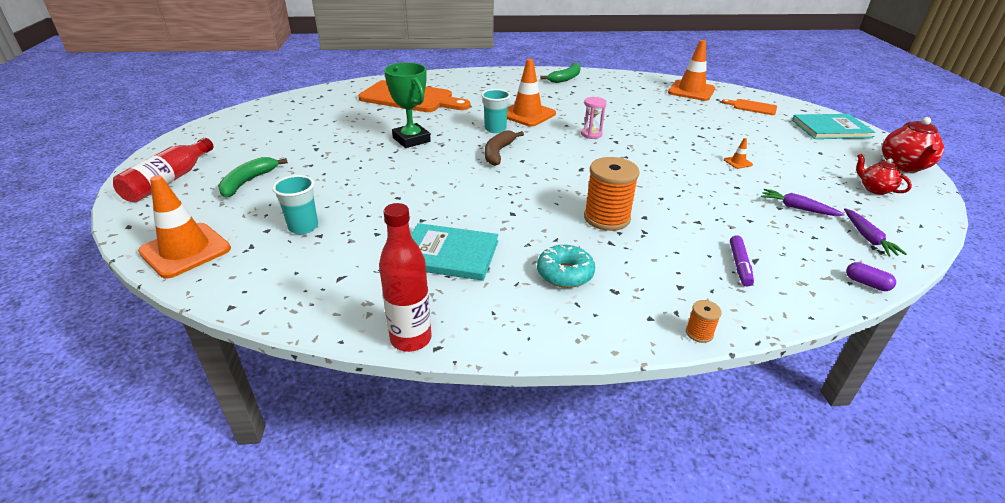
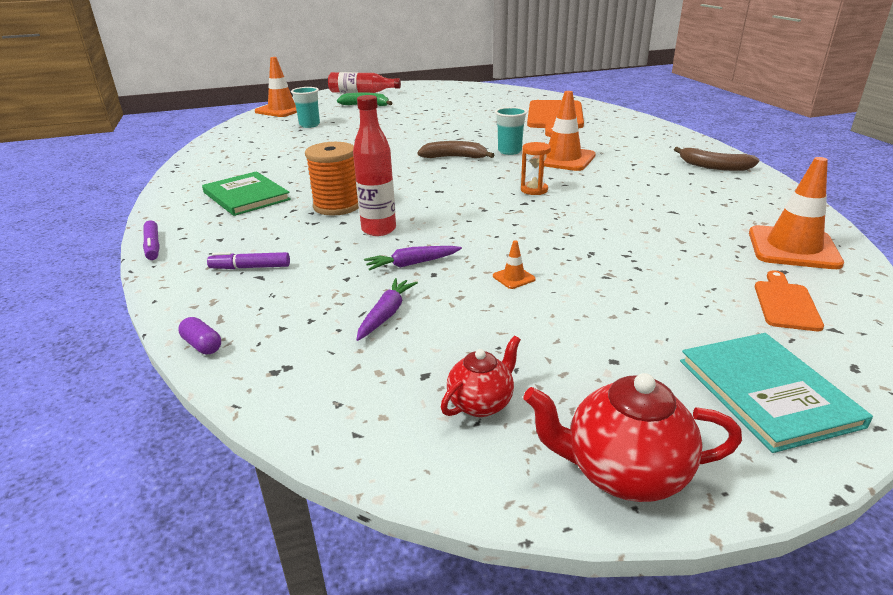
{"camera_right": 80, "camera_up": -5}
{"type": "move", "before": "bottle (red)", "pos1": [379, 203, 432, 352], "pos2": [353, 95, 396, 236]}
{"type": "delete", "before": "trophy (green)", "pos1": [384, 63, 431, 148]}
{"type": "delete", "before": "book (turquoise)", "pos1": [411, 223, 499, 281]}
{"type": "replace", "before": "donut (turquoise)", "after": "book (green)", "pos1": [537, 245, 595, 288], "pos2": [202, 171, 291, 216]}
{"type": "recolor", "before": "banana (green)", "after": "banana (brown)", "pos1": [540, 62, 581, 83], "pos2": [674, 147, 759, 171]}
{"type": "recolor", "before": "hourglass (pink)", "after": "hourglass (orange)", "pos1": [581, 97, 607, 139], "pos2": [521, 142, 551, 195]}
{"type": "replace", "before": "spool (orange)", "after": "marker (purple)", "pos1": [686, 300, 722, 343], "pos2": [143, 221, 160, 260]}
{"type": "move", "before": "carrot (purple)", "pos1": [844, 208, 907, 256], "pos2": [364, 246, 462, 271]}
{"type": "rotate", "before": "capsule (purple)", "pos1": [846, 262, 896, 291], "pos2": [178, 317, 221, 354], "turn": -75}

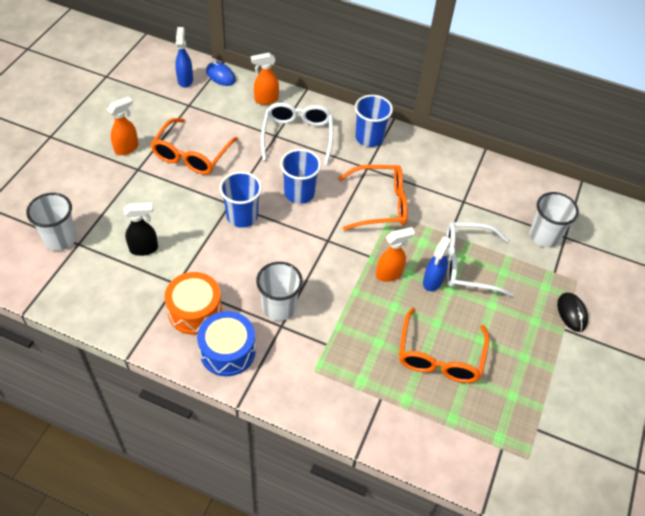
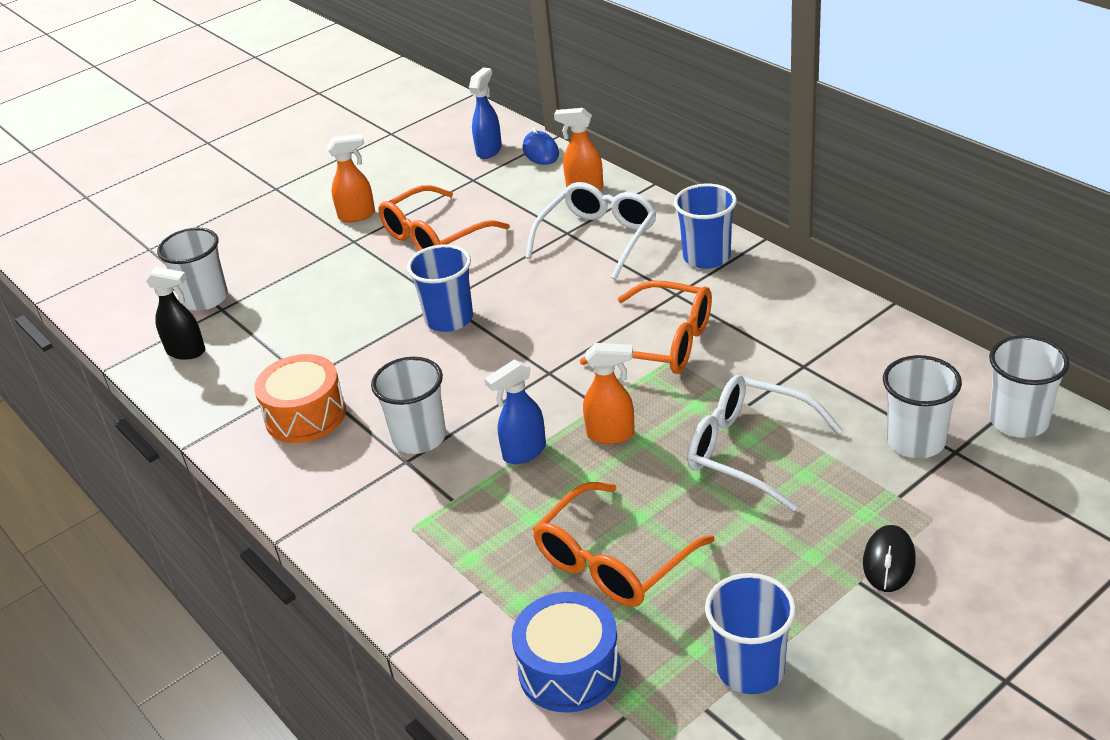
{"camera_right": 35, "camera_up": -15}
{"type": "move", "before": "spray bottle (black)", "pos1": [124, 203, 158, 256], "pos2": [145, 267, 205, 360]}
{"type": "move", "before": "drum (blue)", "pos1": [197, 311, 256, 376], "pos2": [512, 592, 621, 713]}
{"type": "move", "before": "cup (blue)", "pos1": [280, 149, 321, 204], "pos2": [705, 573, 796, 694]}
{"type": "move", "before": "spray bottle (blue)", "pos1": [423, 236, 452, 291], "pos2": [485, 359, 546, 464]}
{"type": "insert", "after": "cup (white)", "pos2": [989, 335, 1070, 438]}

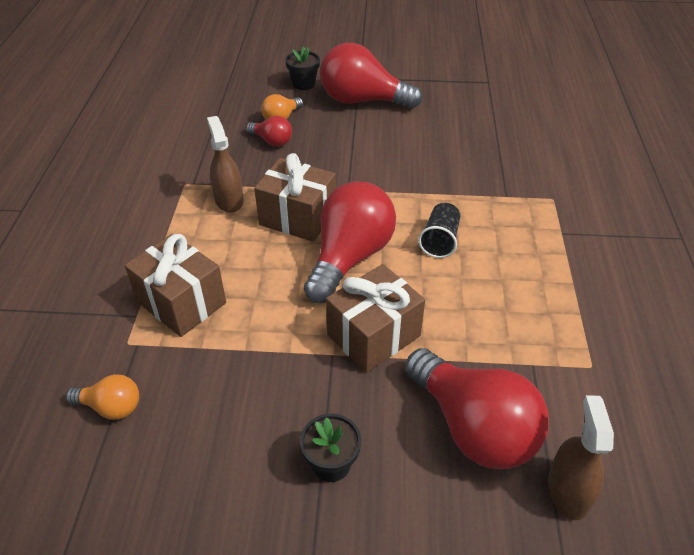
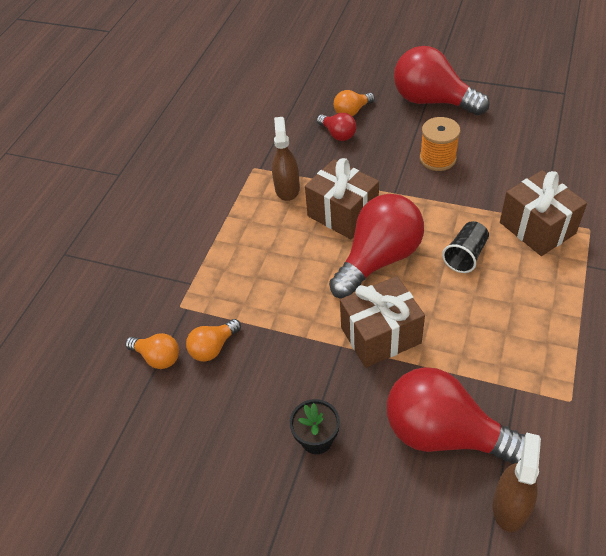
{"camera_right": 20, "camera_up": 5}
{"type": "move", "before": "gift (brown)", "pos1": [125, 234, 226, 337], "pos2": [500, 170, 587, 256]}
{"type": "delete", "before": "flower pot (black)", "pos1": [286, 47, 320, 90]}
{"type": "rotate", "before": "light bulb (red)", "pos1": [405, 348, 549, 469], "pos2": [387, 367, 525, 464], "turn": 135}
{"type": "insert", "after": "light bulb (orange)", "pos2": [186, 319, 241, 362]}
{"type": "insert", "after": "spool (orange)", "pos2": [420, 117, 460, 171]}

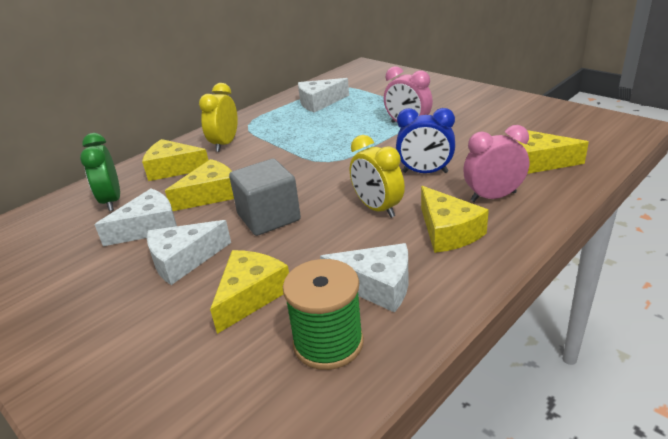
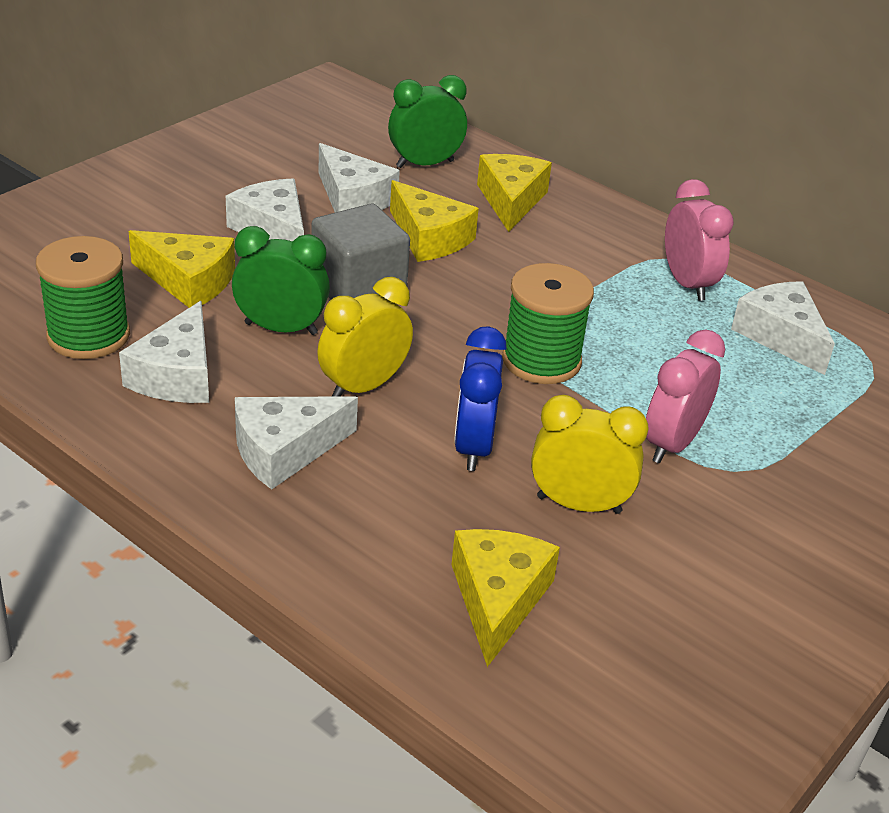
{"camera_right": 80, "camera_up": 5}
{"type": "move", "before": "clock (yellow)", "pos1": [199, 83, 238, 152], "pos2": [531, 395, 649, 514]}
{"type": "recolor", "before": "cheese (yellow)", "after": "cheese (white)", "pos1": [421, 186, 489, 253], "pos2": [235, 396, 358, 489]}
{"type": "move", "before": "clock (pink)", "pos1": [463, 125, 529, 202], "pos2": [665, 179, 734, 301]}
{"type": "insert", "after": "clock (green)", "pos2": [232, 226, 330, 335]}
{"type": "insert", "after": "spool (green)", "pos2": [502, 263, 594, 384]}

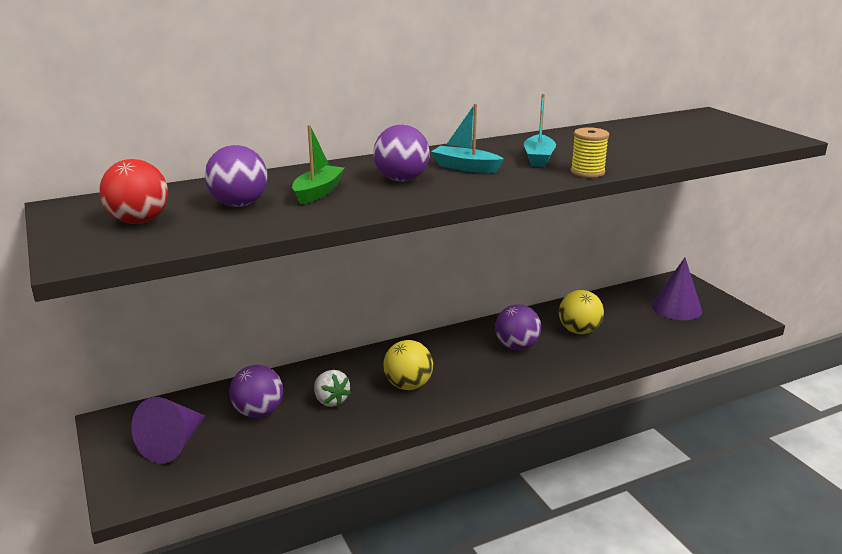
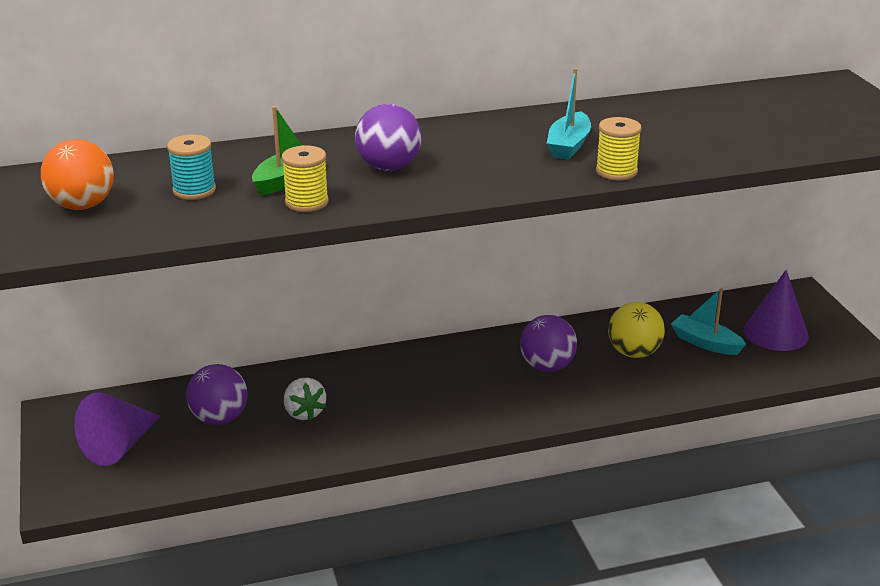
{"camera_right": 10, "camera_up": 5}
{"type": "recolor", "before": "ball (red)", "after": "ball (orange)", "pos1": [99, 159, 168, 224], "pos2": [41, 139, 114, 210]}
{"type": "replace", "before": "ball (purple)", "after": "spool (turquoise)", "pos1": [205, 145, 268, 207], "pos2": [167, 134, 216, 200]}
{"type": "delete", "before": "ball (yellow)", "pos1": [383, 340, 433, 390]}
{"type": "move", "before": "boat (turquoise)", "pos1": [431, 103, 504, 173], "pos2": [671, 288, 746, 355]}
{"type": "insert", "after": "spool (yellow)", "pos2": [281, 145, 329, 212]}

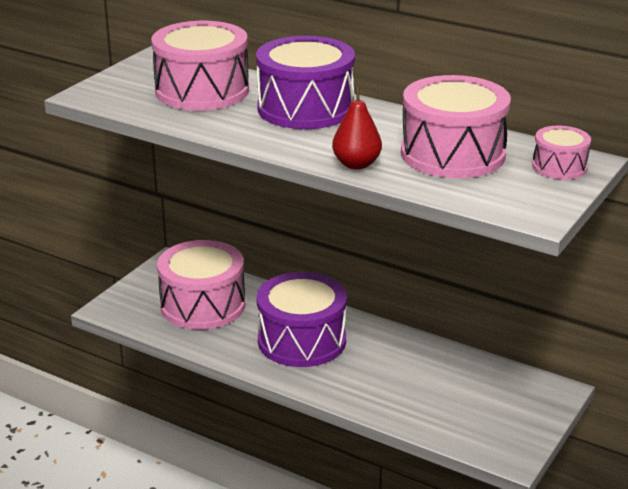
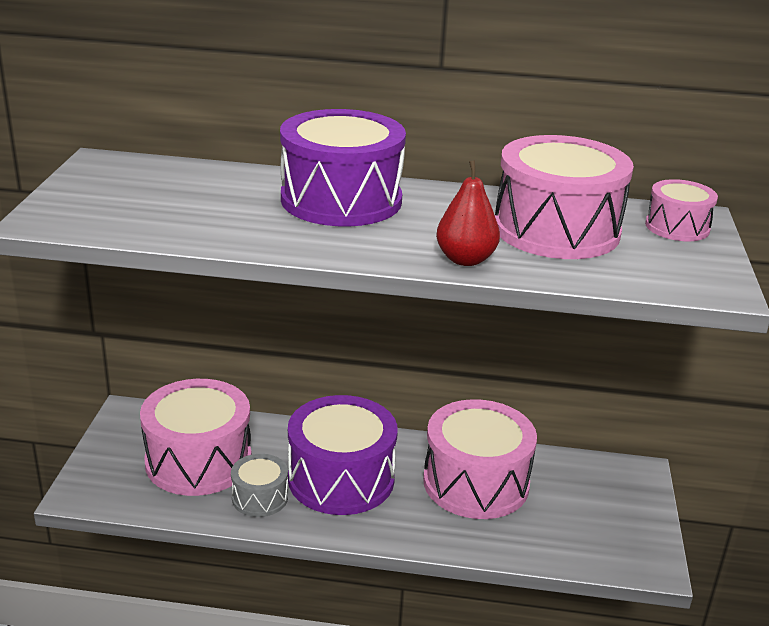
{"camera_right": -25, "camera_up": 0}
{"type": "move", "before": "drum (pink)", "pos1": [151, 21, 249, 110], "pos2": [423, 399, 537, 519]}
{"type": "insert", "after": "drum (grey)", "pos2": [231, 454, 288, 517]}

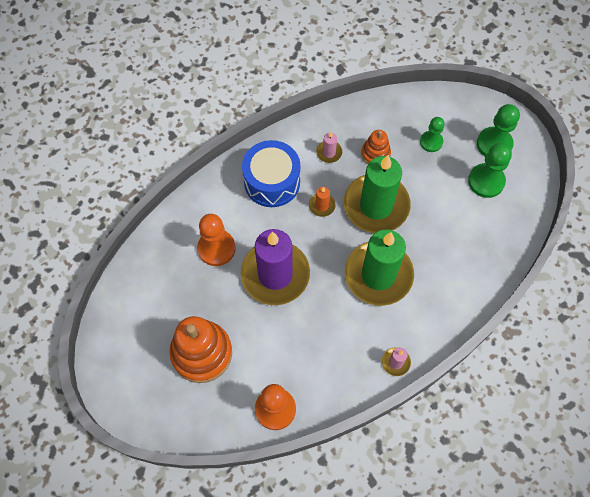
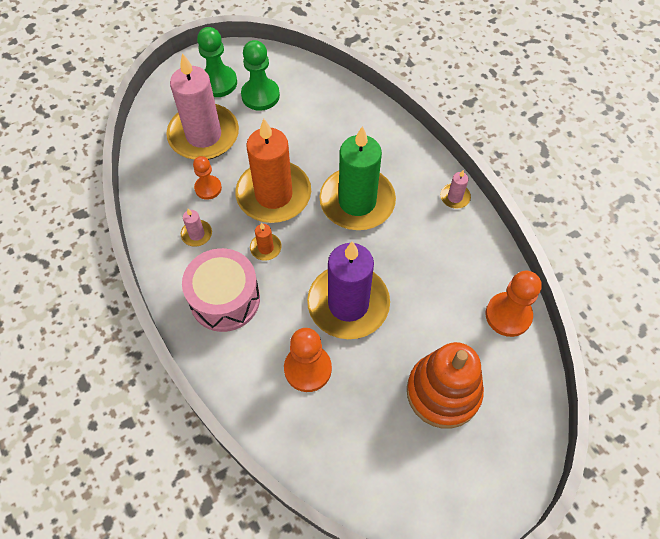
{"camera_right": -85, "camera_up": -5}
{"type": "recolor", "before": "drum (blue)", "after": "drum (pink)", "pos1": [242, 140, 301, 207], "pos2": [182, 248, 260, 332]}
{"type": "recolor", "before": "candle (green)", "after": "candle (orange)", "pos1": [344, 155, 411, 233], "pos2": [235, 119, 311, 223]}
{"type": "replace", "before": "stacking toy (orange)", "after": "pawn (orange)", "pos1": [361, 130, 391, 164], "pos2": [193, 156, 222, 200]}
{"type": "replace", "before": "pawn (green)", "after": "candle (pink)", "pos1": [420, 117, 444, 152], "pos2": [166, 53, 239, 160]}

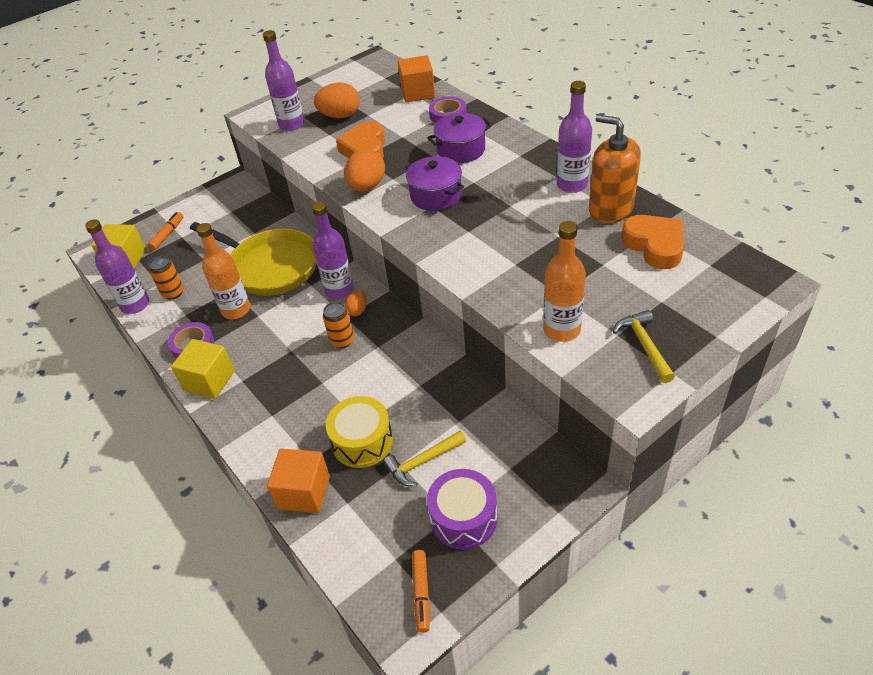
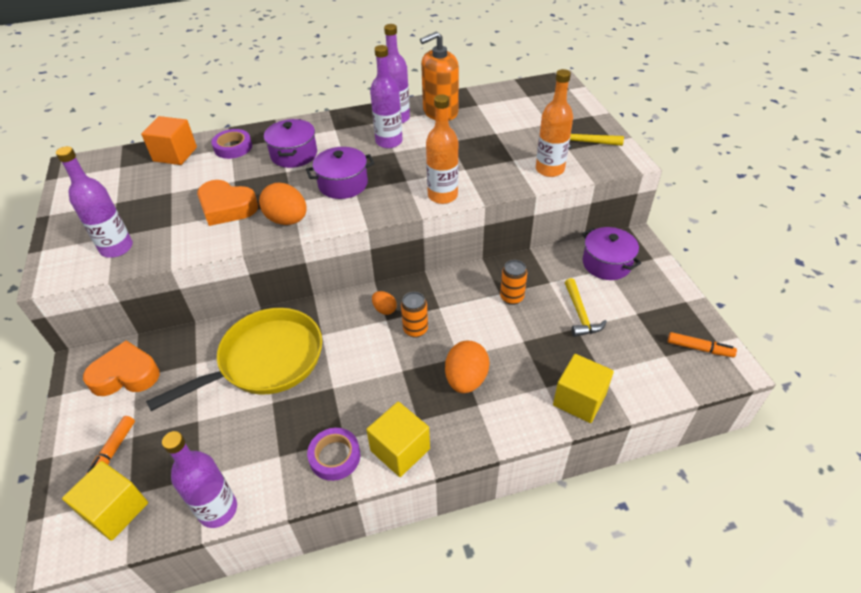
{"camera_right": -70, "camera_up": 0}
{"type": "rotate", "before": "marker (orange)", "pos1": [148, 212, 184, 250], "pos2": [86, 416, 135, 474], "turn": -120}
{"type": "move", "before": "can (orange)", "pos1": [149, 256, 184, 300], "pos2": [500, 260, 527, 305]}
{"type": "move", "before": "bottle (orange)", "pos1": [197, 223, 251, 319], "pos2": [426, 94, 459, 204]}
{"type": "recolor", "before": "cube (orange)", "after": "cube (yellow)", "pos1": [267, 449, 330, 513], "pos2": [553, 354, 614, 423]}
{"type": "move", "before": "bottle (purple)", "pos1": [312, 202, 354, 299], "pos2": [370, 45, 403, 148]}
{"type": "move", "before": "egg (orange)", "pos1": [314, 82, 360, 118], "pos2": [445, 341, 490, 393]}
{"type": "delete", "before": "drum (yellow)", "pos1": [326, 396, 393, 468]}
{"type": "delete", "before": "drum (purple)", "pos1": [427, 469, 497, 550]}
{"type": "move", "before": "heart (orange)", "pos1": [621, 215, 684, 269], "pos2": [83, 340, 160, 396]}
{"type": "insert", "after": "pot (purple)", "pos2": [582, 227, 641, 280]}

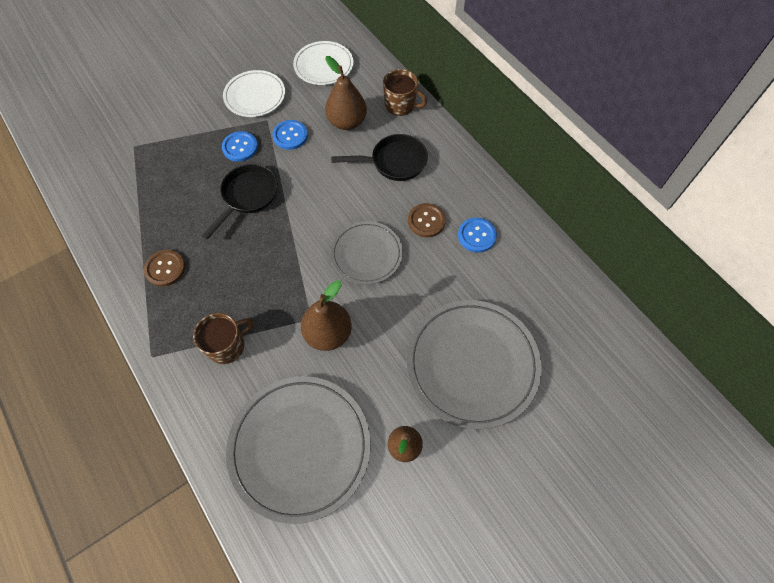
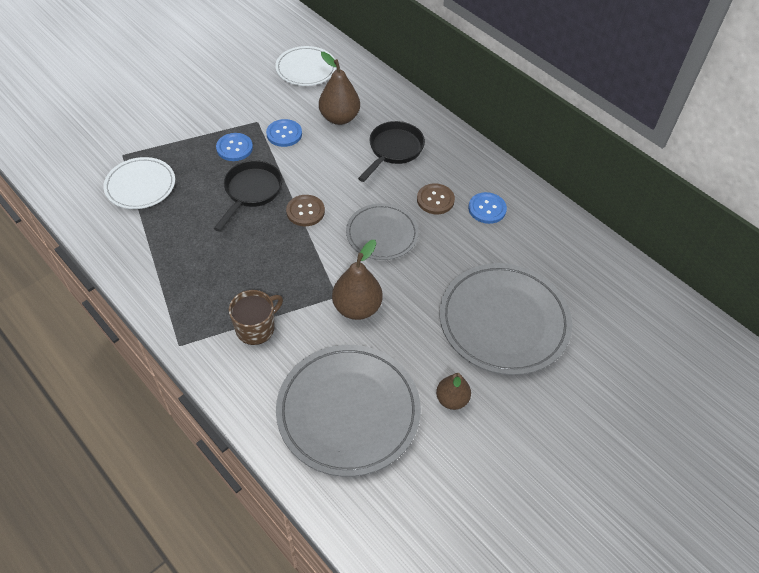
{"camera_right": -10, "camera_up": -10}
{"type": "move", "before": "button (brown)", "pos1": [144, 250, 185, 287], "pos2": [286, 195, 325, 226]}
{"type": "move", "before": "plate (white)", "pos1": [223, 70, 285, 117], "pos2": [104, 157, 175, 209]}
{"type": "rotate", "before": "pan (black)", "pos1": [331, 134, 428, 181], "pos2": [358, 121, 425, 182], "turn": -45}
{"type": "delete", "before": "mug (brown)", "pos1": [383, 69, 427, 116]}

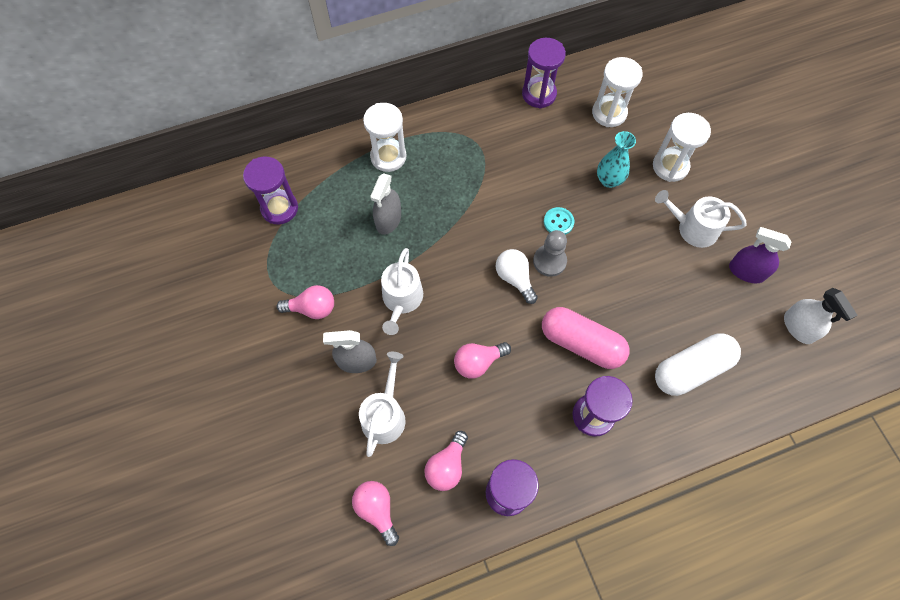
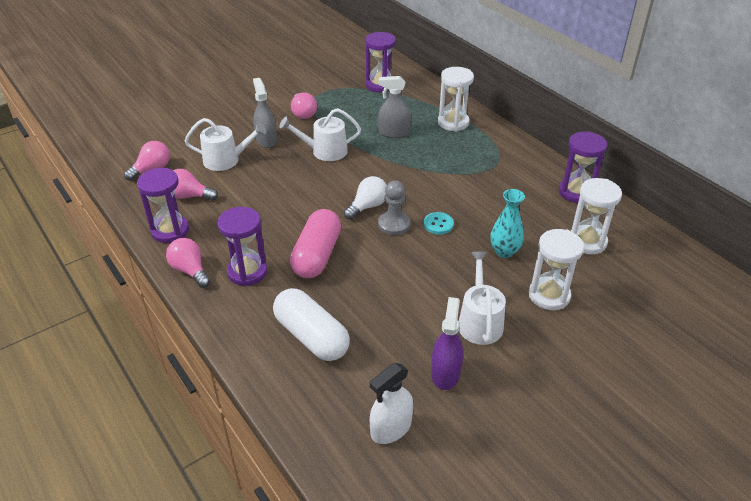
{"camera_right": 75, "camera_up": -25}
{"type": "move", "before": "light bulb (pink)", "pos1": [454, 342, 511, 379], "pos2": [166, 238, 210, 288]}

